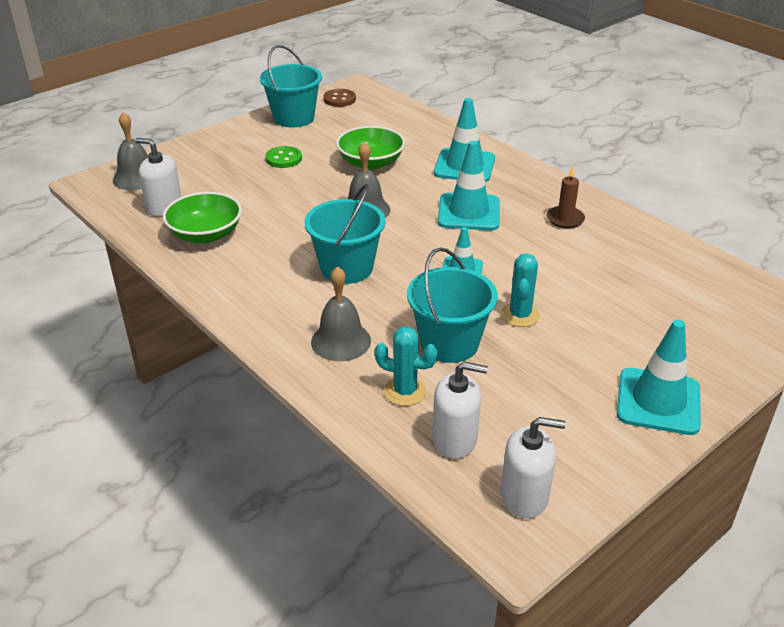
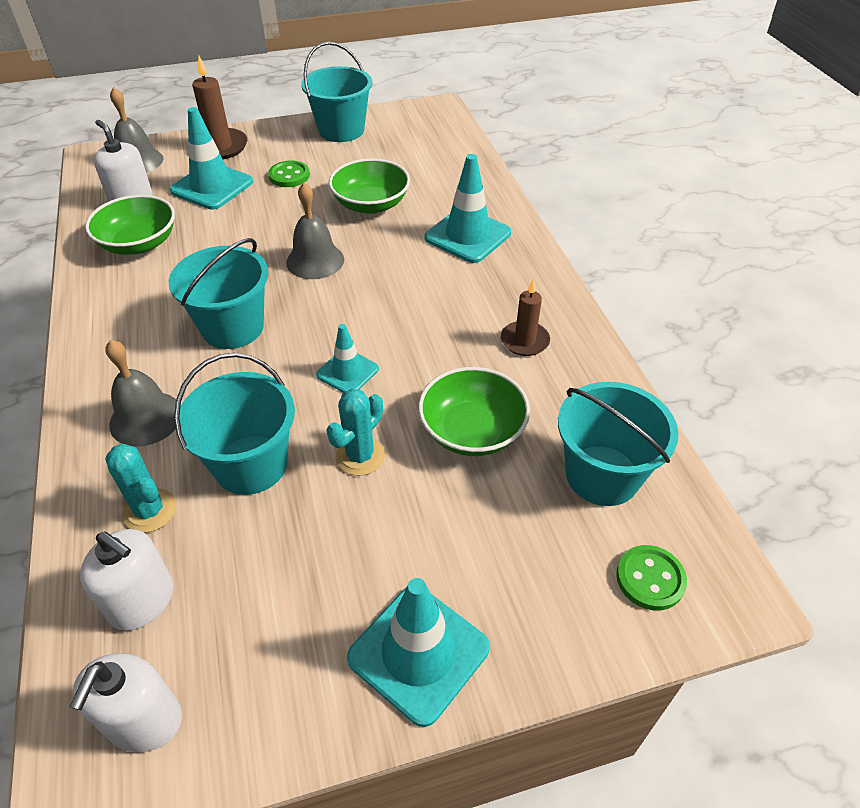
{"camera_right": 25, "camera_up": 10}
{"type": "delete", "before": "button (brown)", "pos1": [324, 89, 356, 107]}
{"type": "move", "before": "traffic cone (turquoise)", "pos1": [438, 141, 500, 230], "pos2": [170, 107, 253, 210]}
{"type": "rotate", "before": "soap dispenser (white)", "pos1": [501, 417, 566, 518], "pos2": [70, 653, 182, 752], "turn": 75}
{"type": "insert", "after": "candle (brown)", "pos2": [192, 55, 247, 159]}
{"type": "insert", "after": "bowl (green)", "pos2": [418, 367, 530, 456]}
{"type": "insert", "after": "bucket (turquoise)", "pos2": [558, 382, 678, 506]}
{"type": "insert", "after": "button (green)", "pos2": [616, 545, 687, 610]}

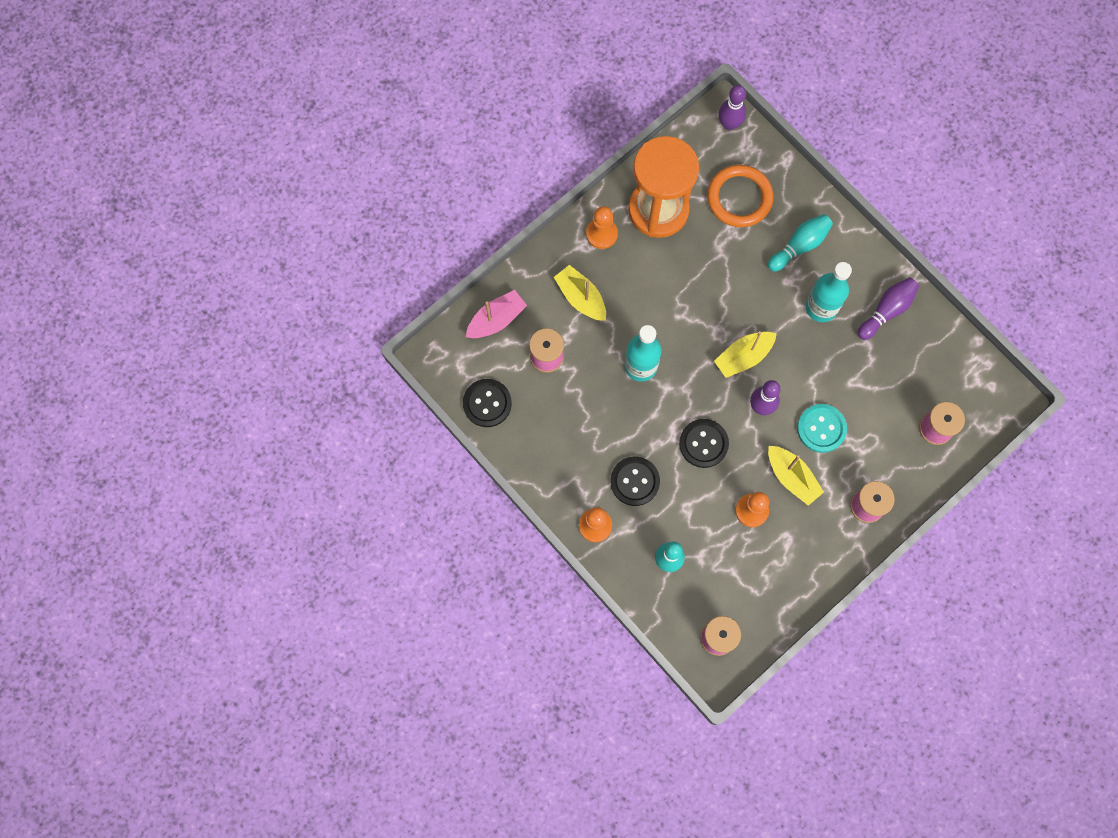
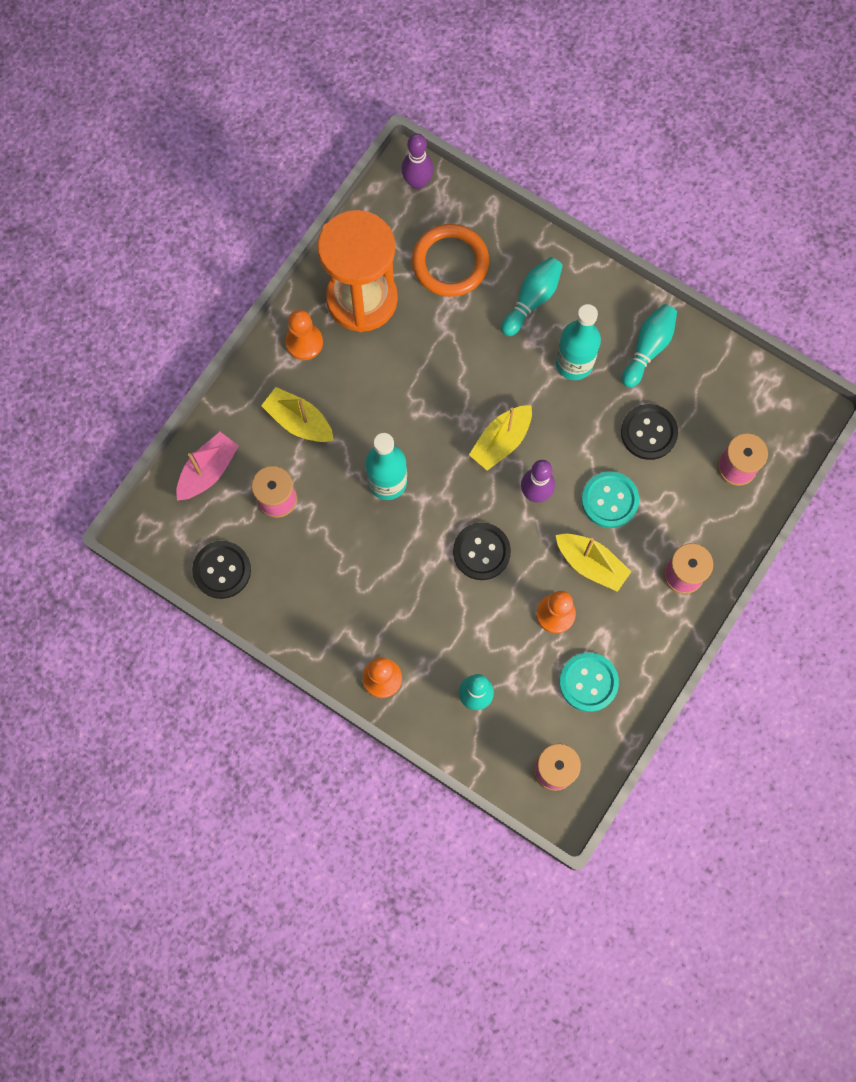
{"camera_right": -15, "camera_up": 0}
{"type": "move", "before": "button (black)", "pos1": [610, 457, 660, 506], "pos2": [621, 404, 678, 460]}
{"type": "recolor", "before": "bowling pin (purple)", "after": "bowling pin (turquoise)", "pos1": [858, 277, 919, 340], "pos2": [622, 304, 677, 388]}
{"type": "insert", "after": "button (turquoise)", "pos2": [559, 652, 619, 712]}

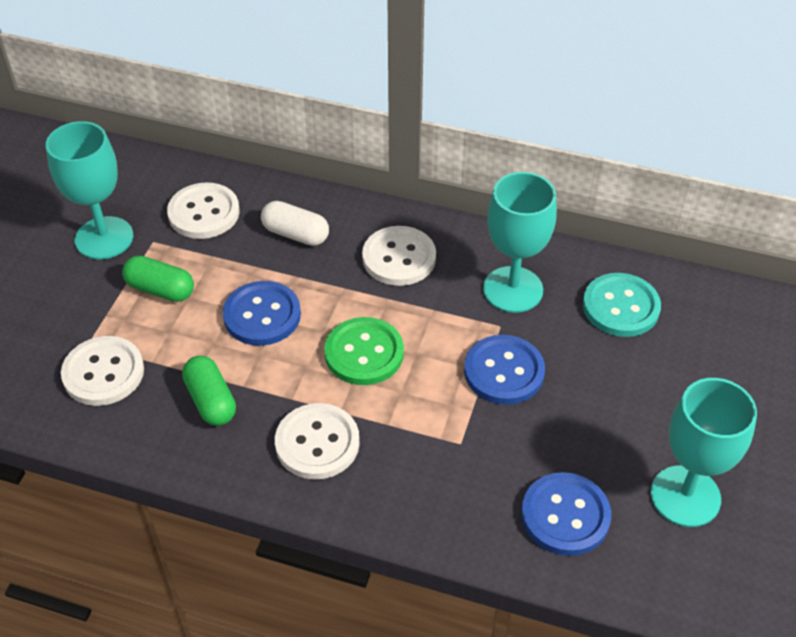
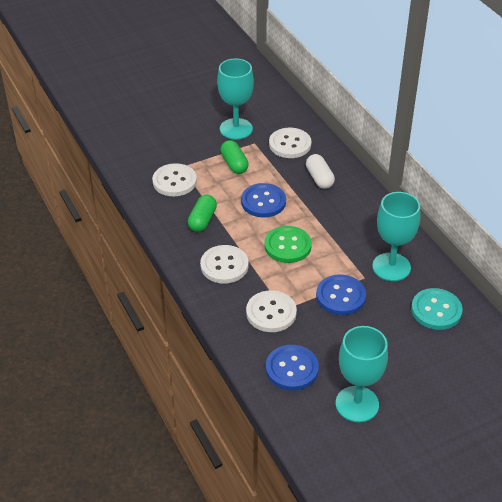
{"camera_right": 45, "camera_up": -5}
{"type": "move", "before": "button (white)", "pos1": [362, 226, 436, 286], "pos2": [246, 290, 297, 332]}

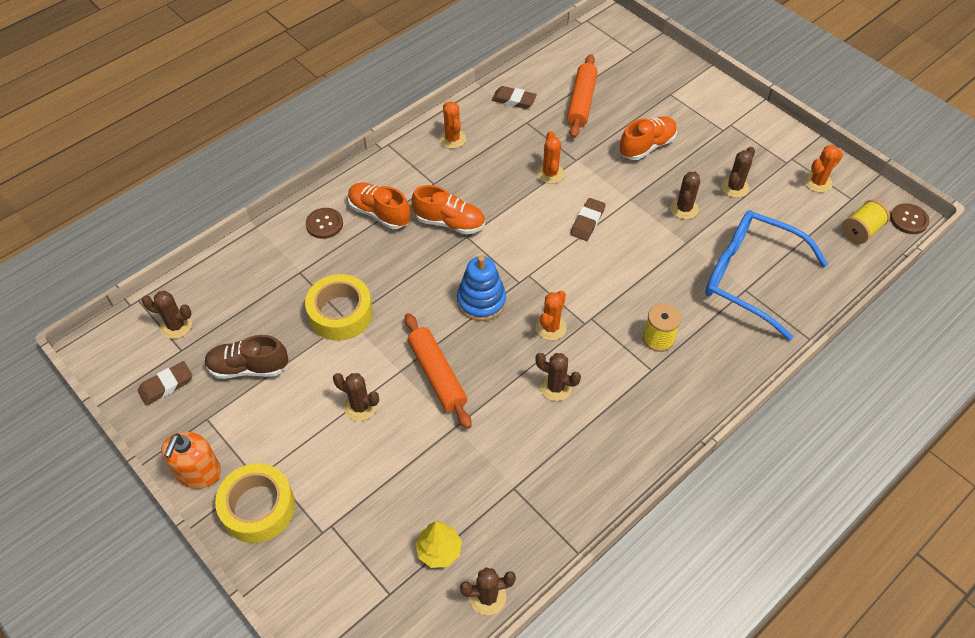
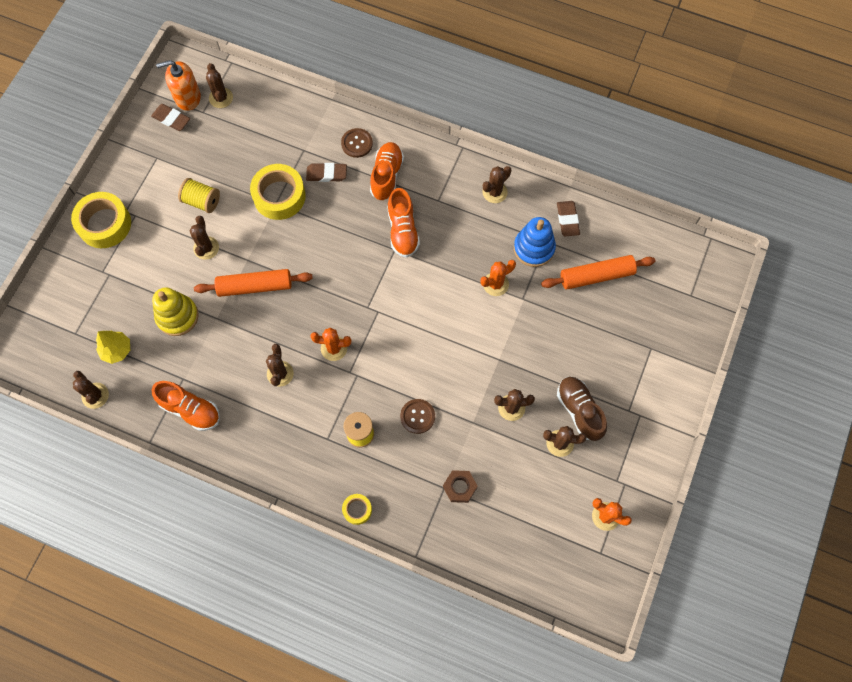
{"camera_right": 65, "camera_up": 15}
{"type": "move", "before": "soap dispenser (orange)", "pos1": [161, 432, 221, 489], "pos2": [156, 60, 201, 111]}
{"type": "move", "before": "shoe (brown)", "pos1": [205, 335, 288, 379], "pos2": [557, 377, 607, 441]}
{"type": "rotate", "before": "rolling pin (orange)", "pos1": [405, 313, 471, 429], "pos2": [194, 269, 313, 297], "turn": 45}
{"type": "recolor", "before": "cactus (orange)", "after": "cactus (brown)", "pos1": [439, 101, 466, 149], "pos2": [482, 166, 511, 203]}
{"type": "move", "before": "stacking toy (blue)", "pos1": [457, 255, 506, 321], "pos2": [514, 217, 556, 267]}
{"type": "move", "before": "eraser (brown)", "pos1": [570, 198, 606, 241], "pos2": [306, 163, 347, 182]}
{"type": "move", "before": "shoe (orange)", "pos1": [619, 116, 677, 160], "pos2": [152, 381, 220, 431]}
{"type": "replace", "before": "glasses (blue)", "after": "nut (brown)", "pos1": [705, 210, 828, 340], "pos2": [443, 470, 478, 503]}
{"type": "move", "before": "spool (yellow)", "pos1": [842, 200, 890, 244], "pos2": [178, 178, 220, 213]}
{"type": "move", "before": "button (brown)", "pos1": [890, 203, 930, 234], "pos2": [400, 399, 435, 434]}
{"type": "insert", "after": "stacking toy (yellow)", "pos2": [152, 287, 198, 336]}
{"type": "insert", "after": "tape (yellow)", "pos2": [342, 494, 372, 525]}

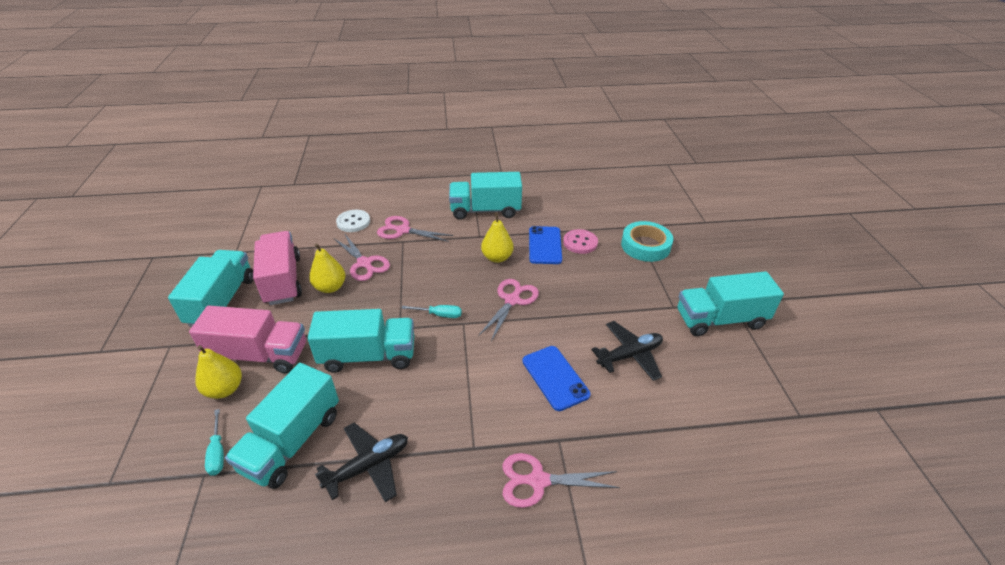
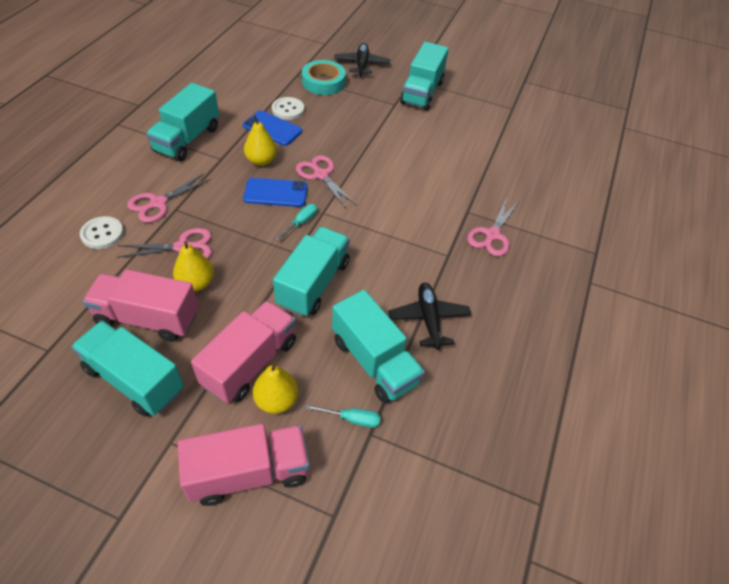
{"camera_right": -65, "camera_up": 10}
{"type": "move", "before": "phone (blue)", "pos1": [523, 346, 590, 411], "pos2": [243, 178, 308, 207]}
{"type": "recolor", "before": "button (pink)", "after": "button (white)", "pos1": [563, 229, 598, 254], "pos2": [272, 97, 304, 120]}
{"type": "move", "before": "plane (black)", "pos1": [591, 321, 663, 381], "pos2": [334, 43, 390, 78]}
{"type": "insert", "after": "truck (pink)", "pos2": [178, 424, 310, 506]}

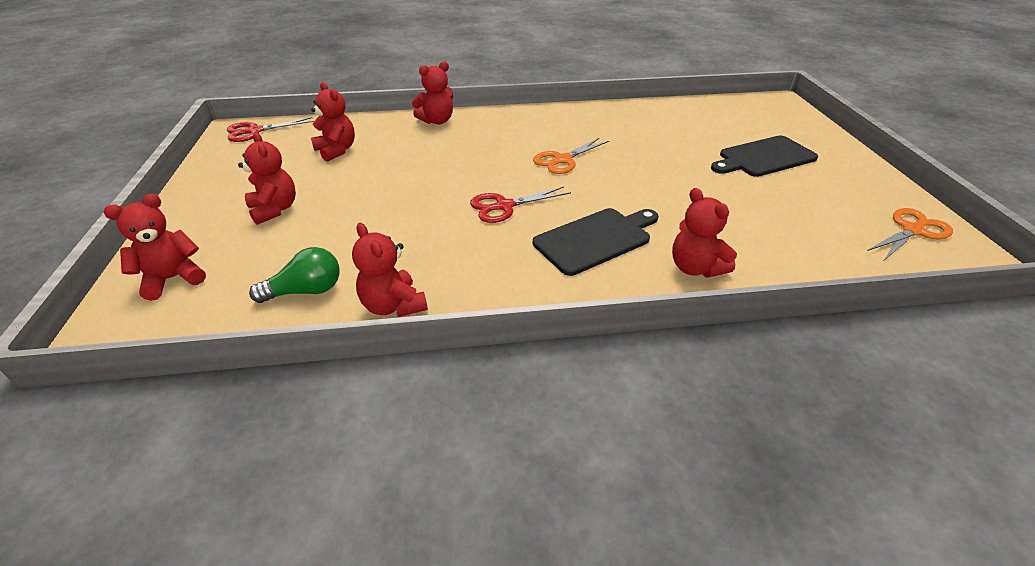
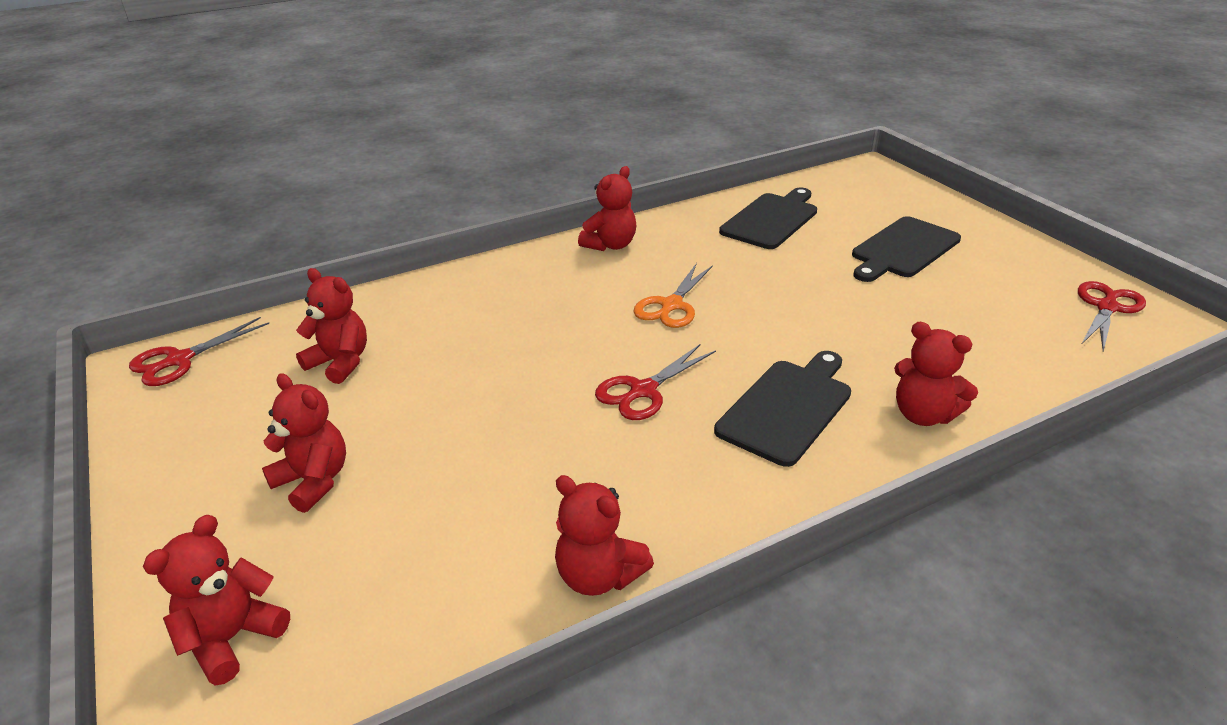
{"camera_right": -20, "camera_up": -5}
{"type": "delete", "before": "light bulb (green)", "pos1": [249, 247, 340, 303]}
{"type": "move", "before": "teddy bear (red)", "pos1": [412, 61, 453, 124], "pos2": [578, 166, 637, 251]}
{"type": "recolor", "before": "scissors (orange)", "after": "scissors (red)", "pos1": [867, 208, 953, 260], "pos2": [1078, 281, 1146, 352]}
{"type": "insert", "after": "cutting board (black)", "pos2": [719, 187, 817, 249]}

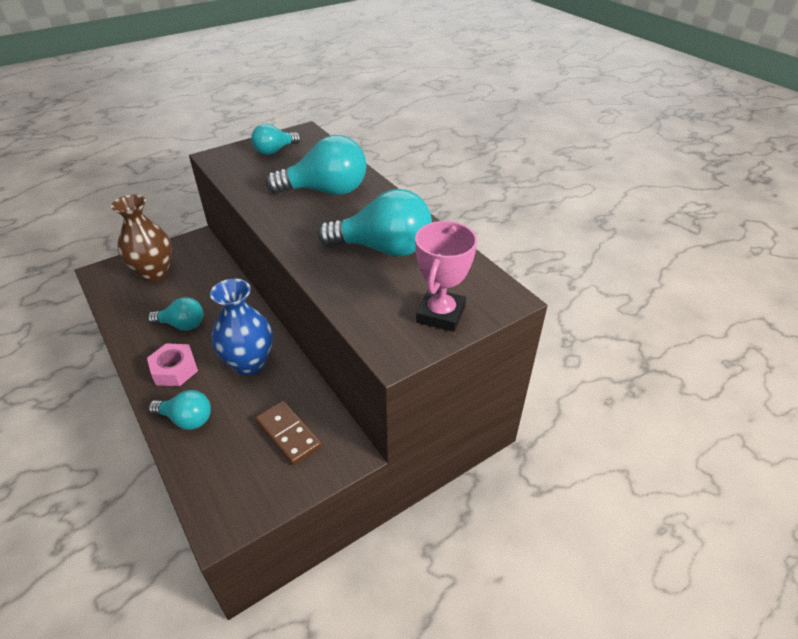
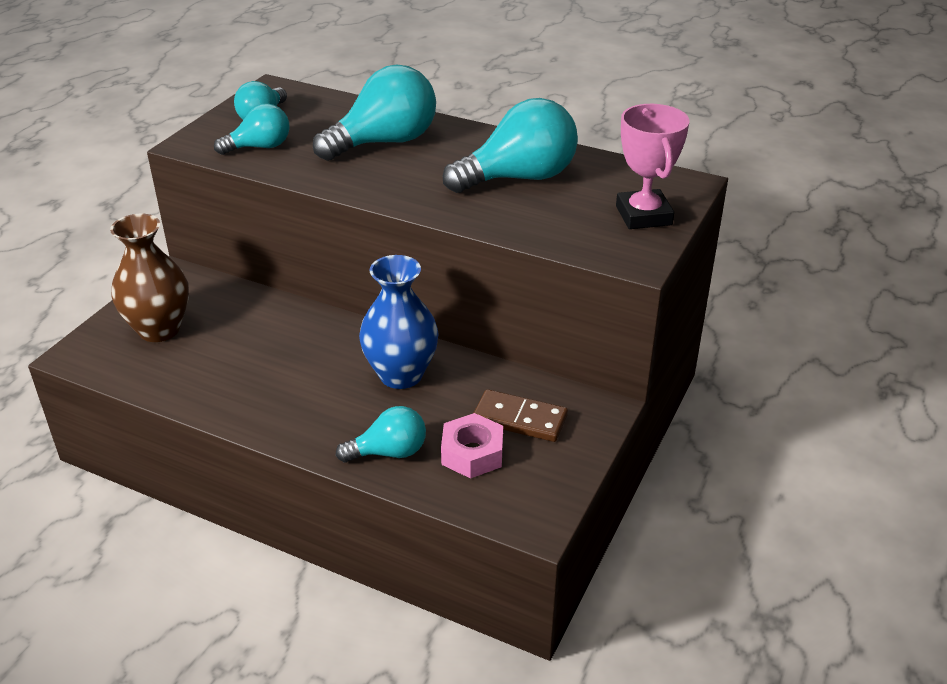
{"camera_right": -30, "camera_up": -5}
{"type": "move", "before": "nut (pink)", "pos1": [147, 343, 198, 386], "pos2": [441, 413, 503, 479]}
{"type": "move", "before": "light bulb (turquoise)", "pos1": [148, 297, 203, 331], "pos2": [214, 103, 289, 155]}

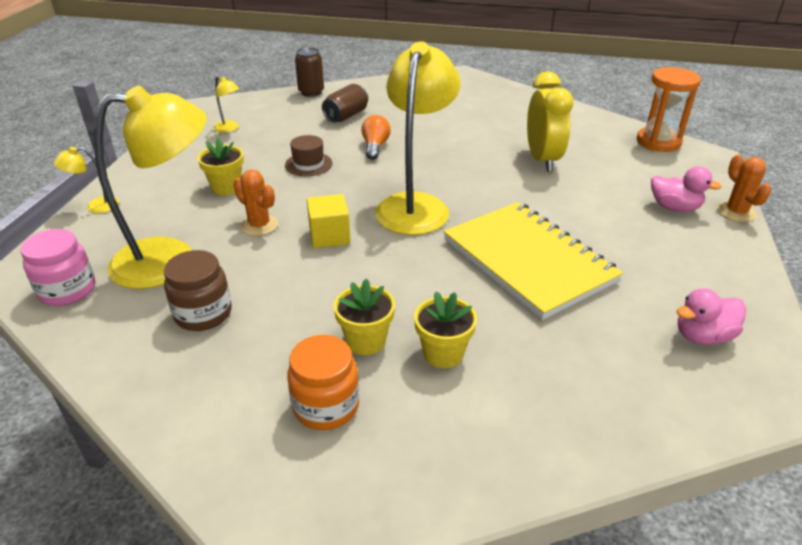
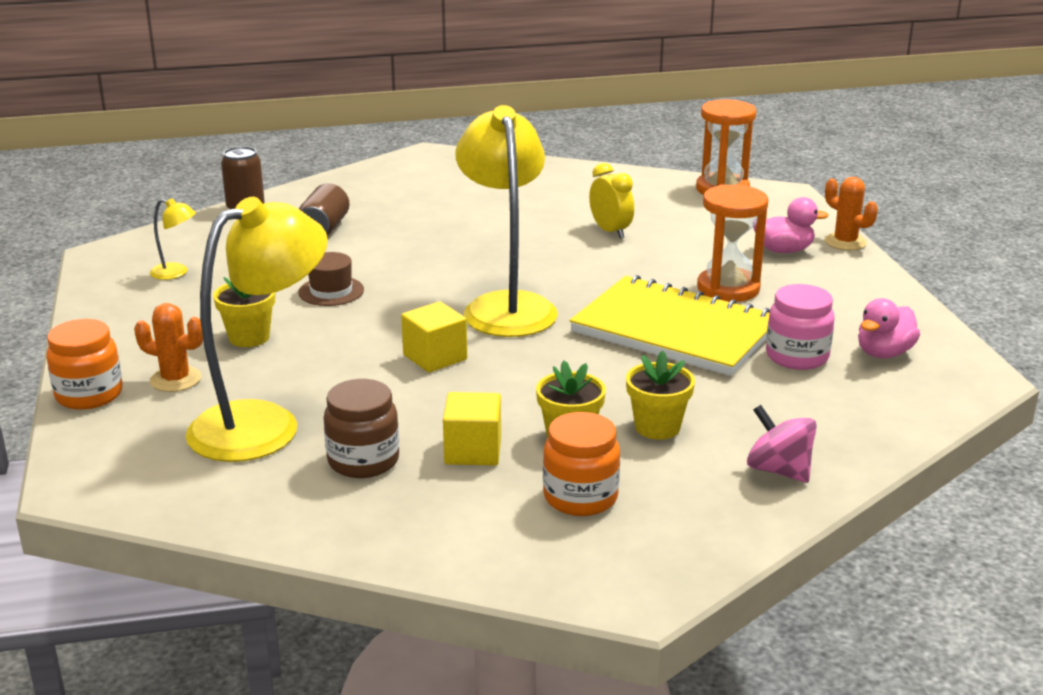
{"camera_right": -25, "camera_up": -10}
{"type": "move", "before": "jar (pink)", "pos1": [20, 229, 95, 306], "pos2": [766, 284, 835, 370]}
{"type": "replace", "before": "lamp (yellow)", "after": "jar (orange)", "pos1": [54, 147, 119, 213], "pos2": [46, 319, 123, 410]}
{"type": "move", "before": "cactus (orange)", "pos1": [233, 169, 278, 236], "pos2": [134, 303, 203, 392]}
{"type": "delete", "before": "light bulb (orange)", "pos1": [361, 115, 391, 160]}
{"type": "resize", "before": "clock (yellow)", "pos1": [527, 72, 573, 172], "pos2": [589, 163, 634, 239], "scale": 0.64}
{"type": "insert", "after": "cube (yellow)", "pos2": [443, 392, 501, 466]}
{"type": "insert", "after": "hourglass (orange)", "pos2": [697, 184, 769, 302]}
{"type": "insert", "after": "spinning top (pink)", "pos2": [747, 405, 817, 483]}

